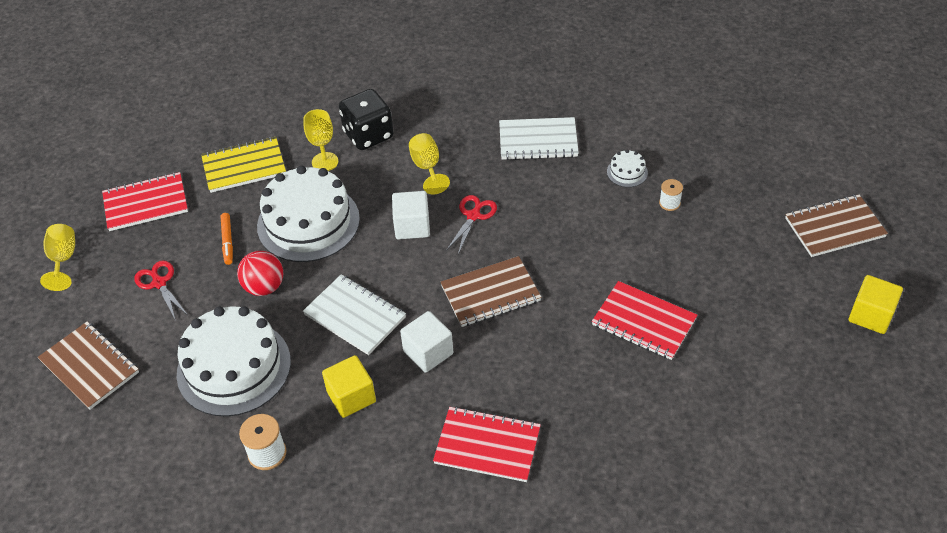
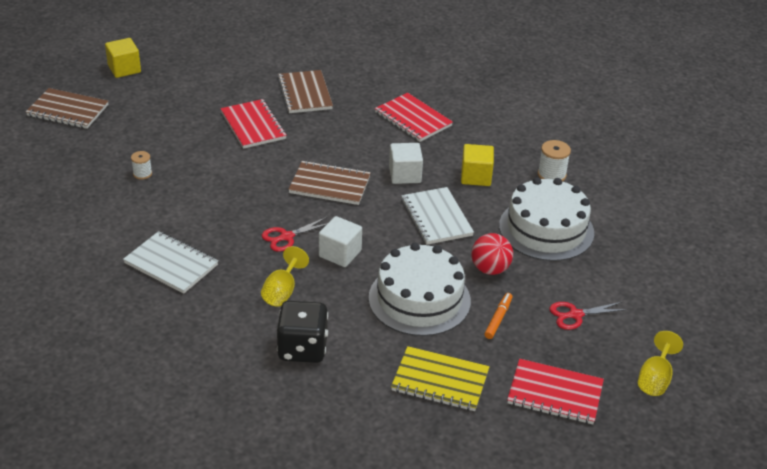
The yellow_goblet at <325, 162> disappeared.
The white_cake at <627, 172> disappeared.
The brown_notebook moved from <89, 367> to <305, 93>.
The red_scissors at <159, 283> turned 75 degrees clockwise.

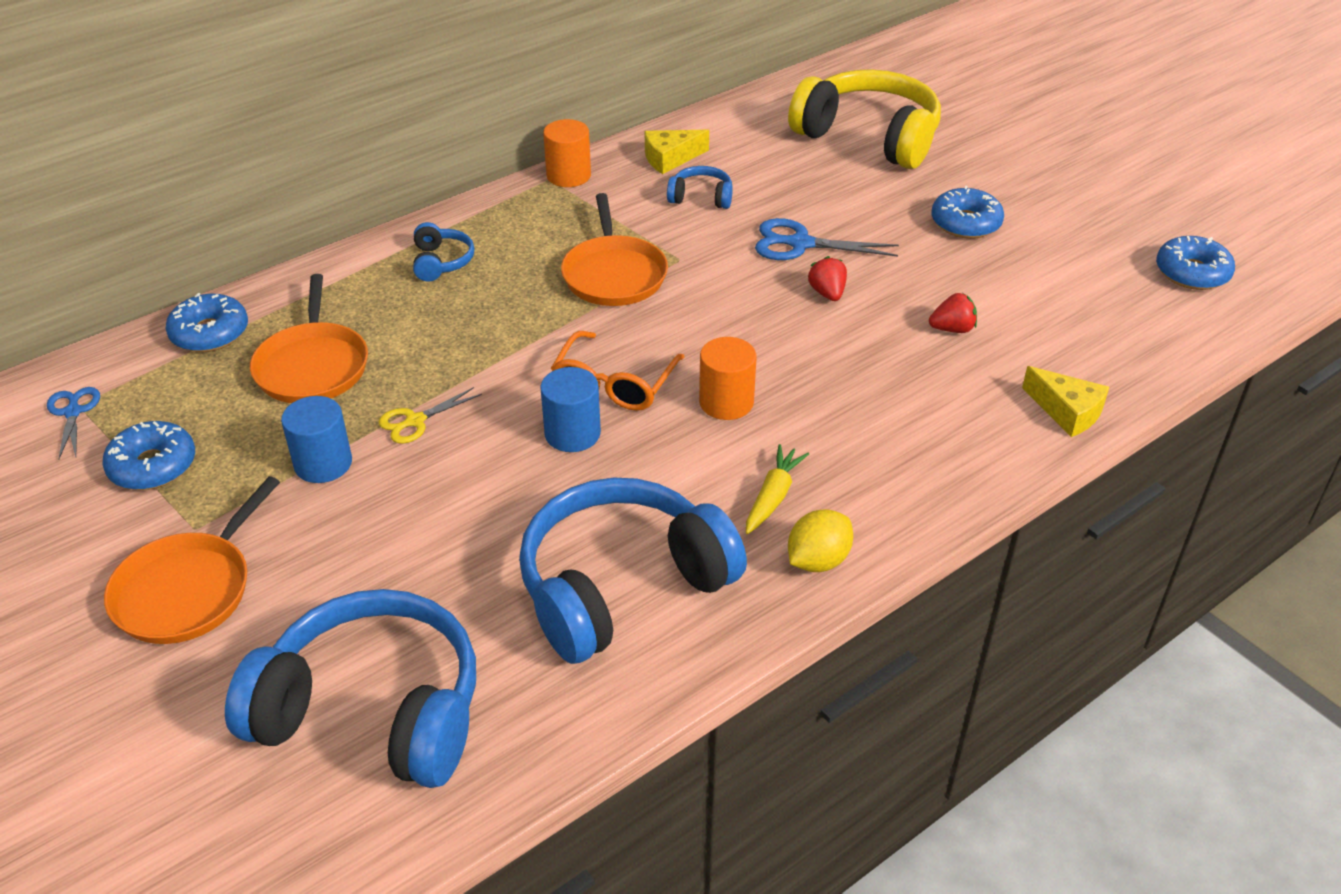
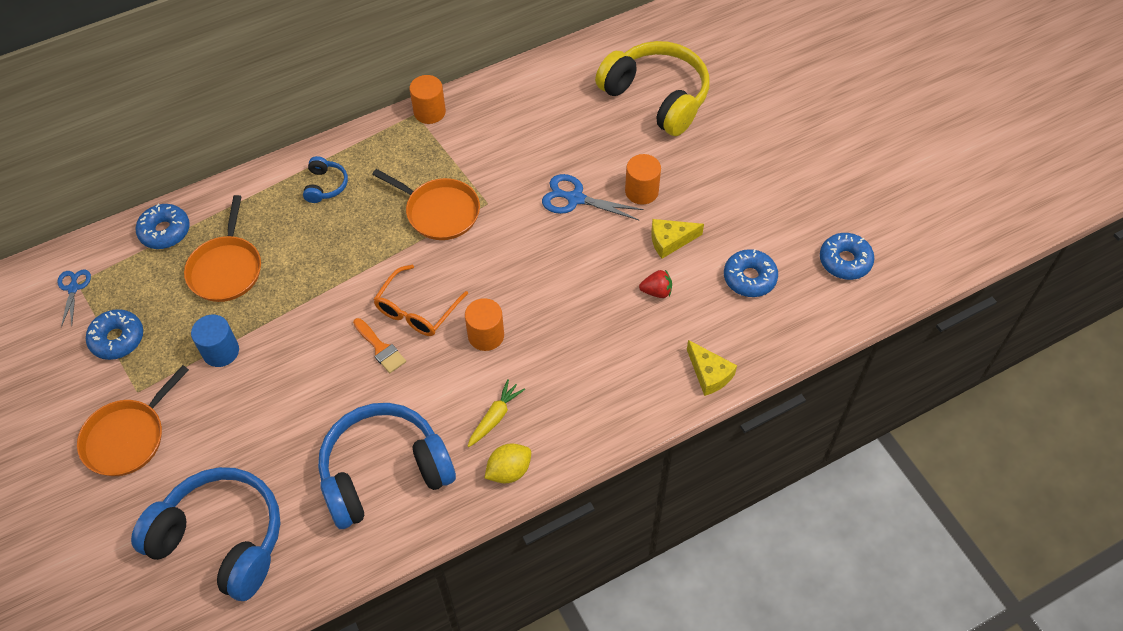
The yellow_scissors at <415, 421> disappeared.
The blue_headphones at <701, 197> disappeared.
The red_strawberry at <827, 293> disappeared.
The orange_cylinder at <641, 191> appeared.
The yellow_cheese moved from <670, 158> to <670, 241>.
The blue_donut moved from <965, 223> to <749, 278>.
The blue_cylinder at <572, 433> was replaced by the orange_brush at <380, 348>.
The orange_pan at <614, 274> turned 60 degrees counterclockwise.

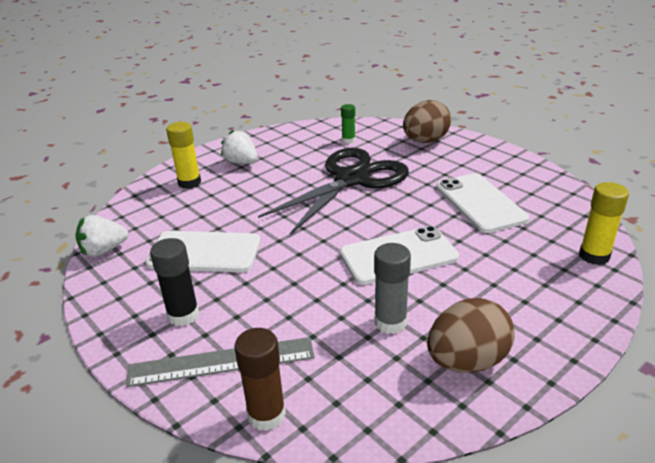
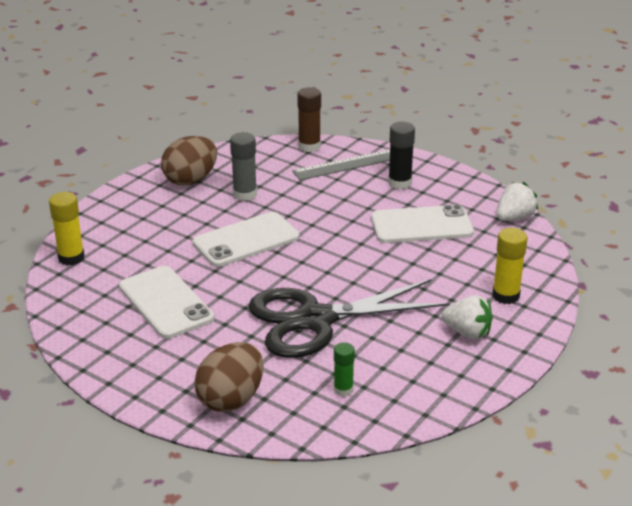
The black_scissors at <351, 179> turned 45 degrees clockwise.

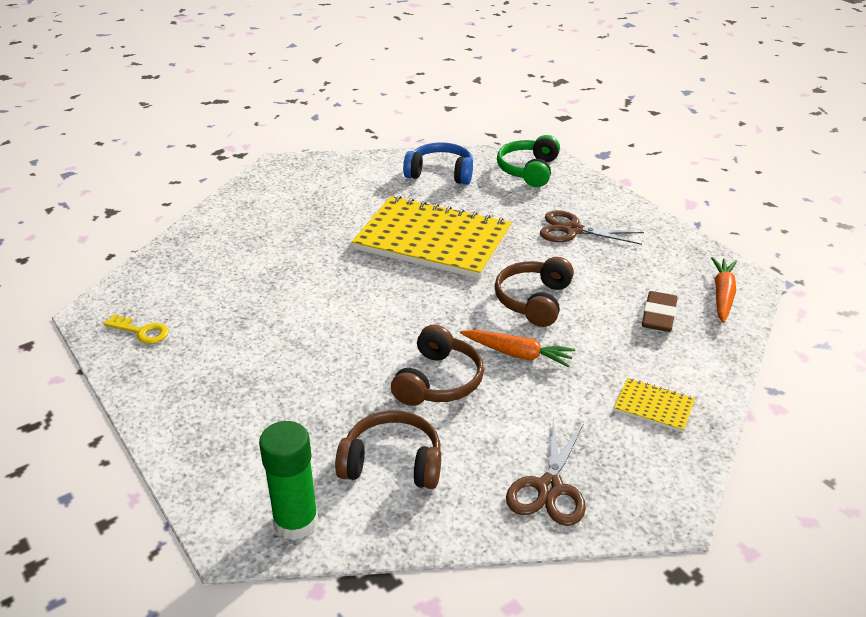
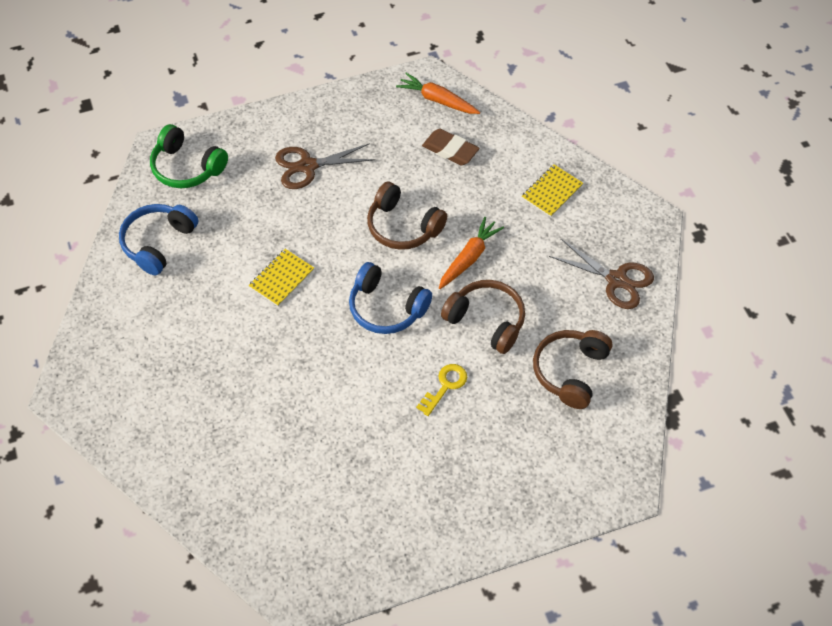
The green_glue_stick at <296, 522> disappeared.
The blue_headphones at <386, 308> appeared.
The yellow_key moved from <141, 331> to <445, 386>.
The brown_scissors at <573, 230> turned 45 degrees clockwise.
The yellow_notebook at <433, 240> changed to 0.41 times the size.

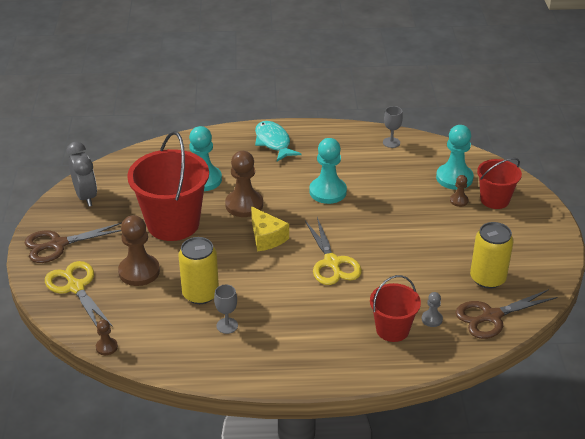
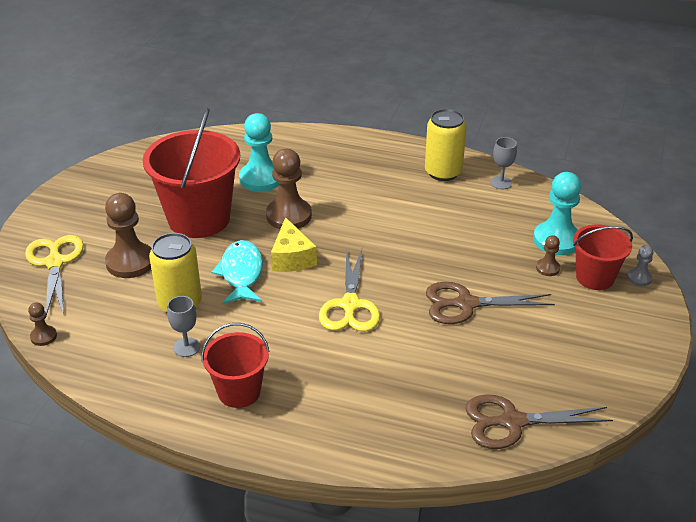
The grey_clock at <86, 196> disappeared.
The turquoise_pawn at <328, 192> disappeared.
The brown_scissors moved from <58, 244> to <466, 304>.
The turquoise_fish moved from <273, 142> to <241, 273>.
The red_bucket moved from <392, 329> to <239, 391>.
The grey_pawn moved from <432, 319> to <639, 278>.
The yellow_can moved from <487, 278> to <443, 172>.

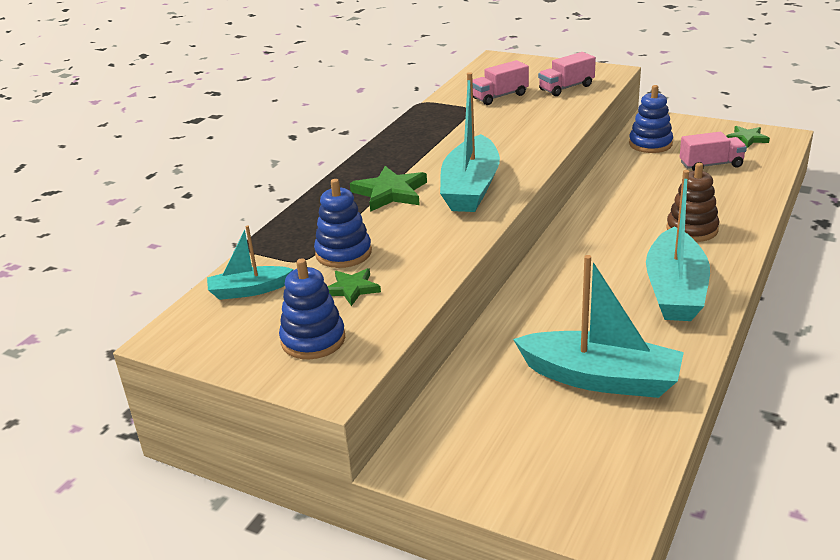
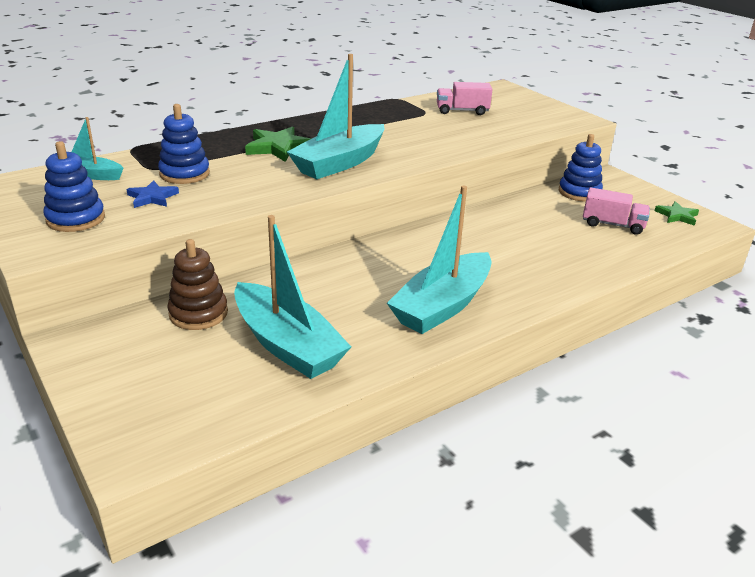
The pink_truck at <566, 88> disappeared.
The brown_stacking_toy moved from <692, 229> to <198, 313>.
The green_star at <352, 289> became the blue_star at <152, 197>.

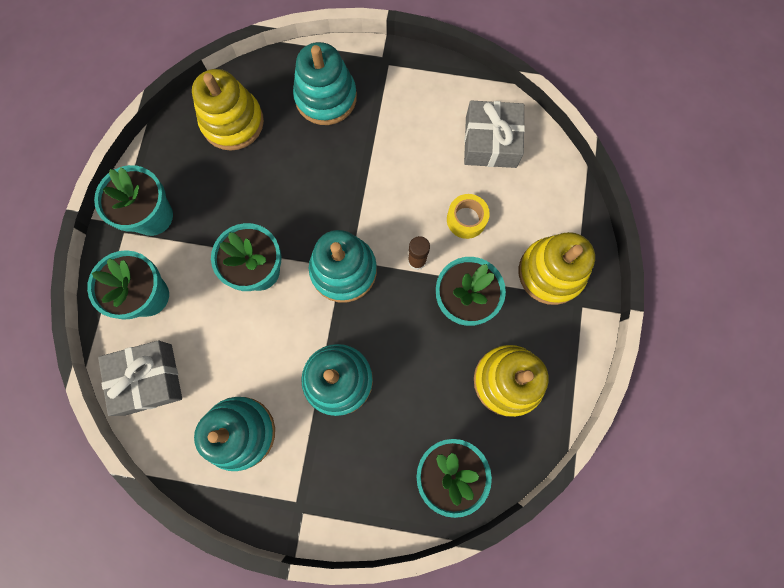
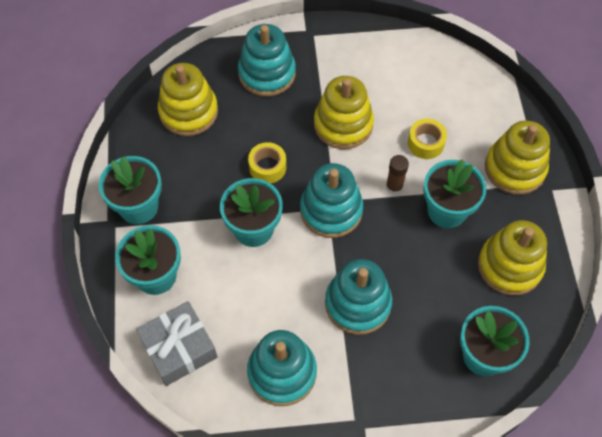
The grey_gift at <491, 142> disappeared.
The yellow_tape at <267, 167> appeared.
The yellow_stacking_toy at <343, 124> appeared.

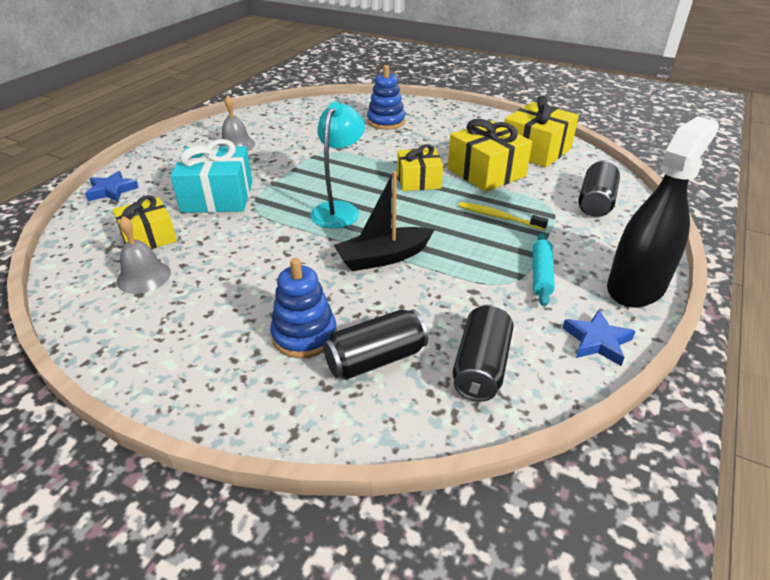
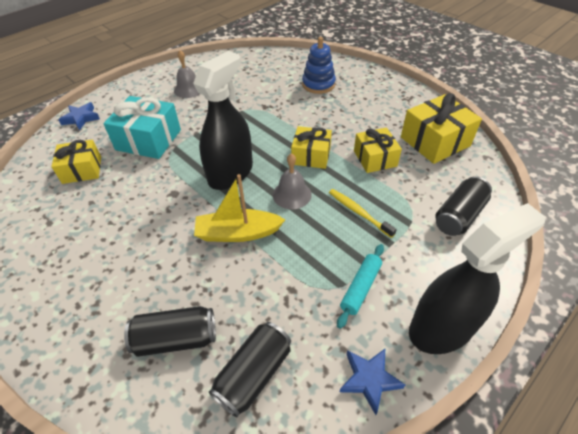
The blue_stacking_toy at <304, 335> disappeared.
The grey_bell moved from <144, 277> to <292, 194>.
The turquoise_lamp at <339, 209> was replaced by the black_spray_bottle at <230, 173>.
The black_boat at <383, 257> became the yellow_boat at <238, 233>.
The yellow_gift at <486, 172> changed to 0.66 times the size.

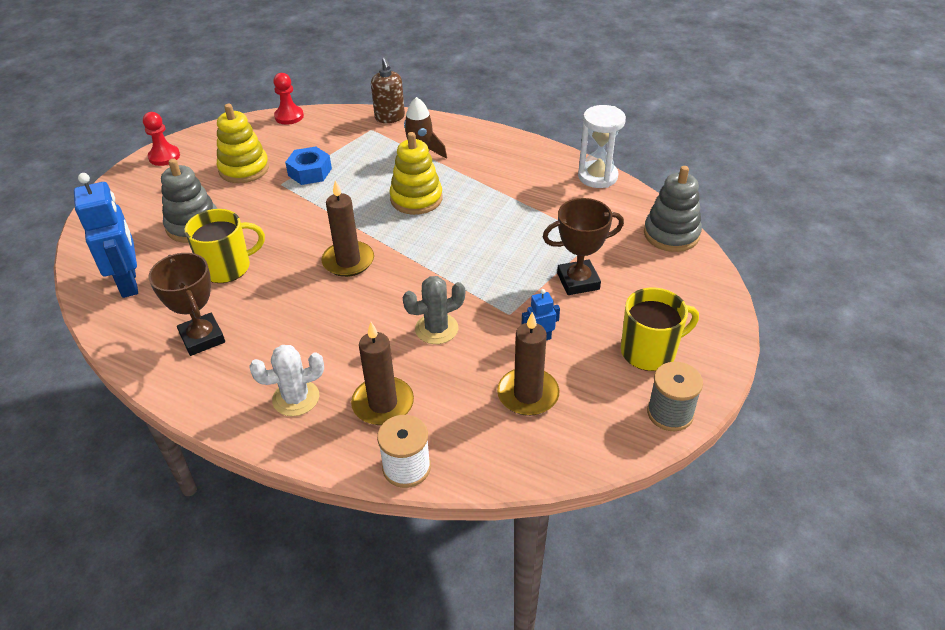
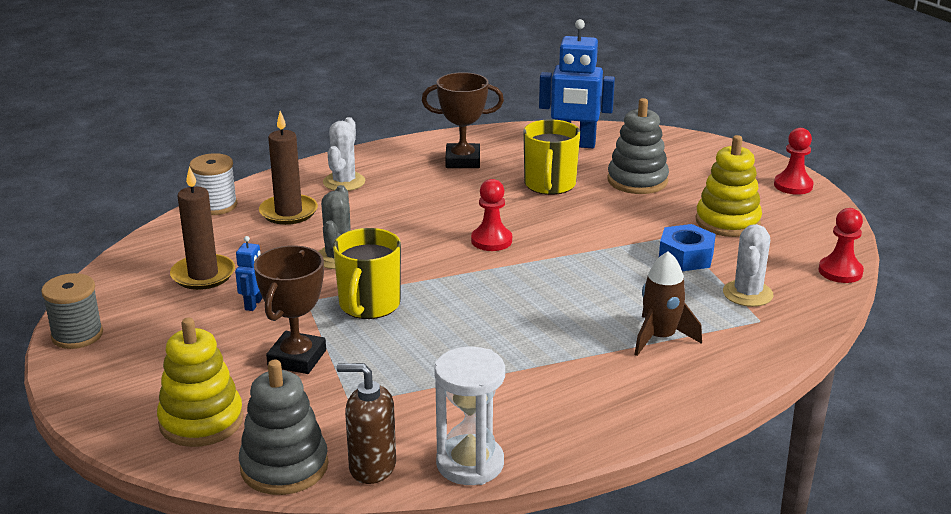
The white_cactus at <747, 294> appeared.
The brown_soap_dispenser moved from <390, 117> to <372, 467>.
The yellow_stacking_toy moved from <416, 199> to <201, 421>.
The yellow_mug moved from <649, 351> to <369, 305>.
The brown_candle at <348, 261> was replaced by the red_pawn at <491, 240>.

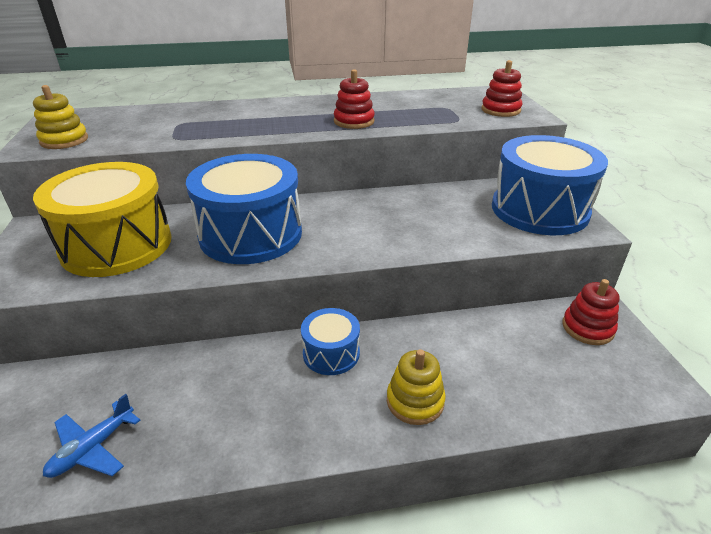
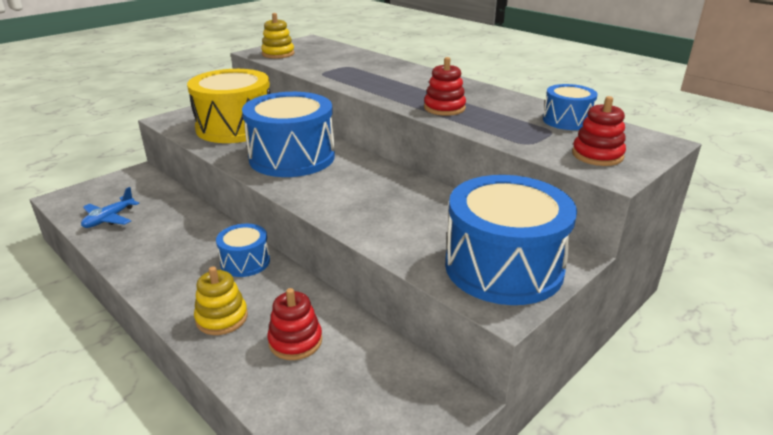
The blue_drum at <567, 120> appeared.
The red_stacking_toy moved from <587, 328> to <295, 341>.
The blue_plane at <93, 448> turned 60 degrees counterclockwise.

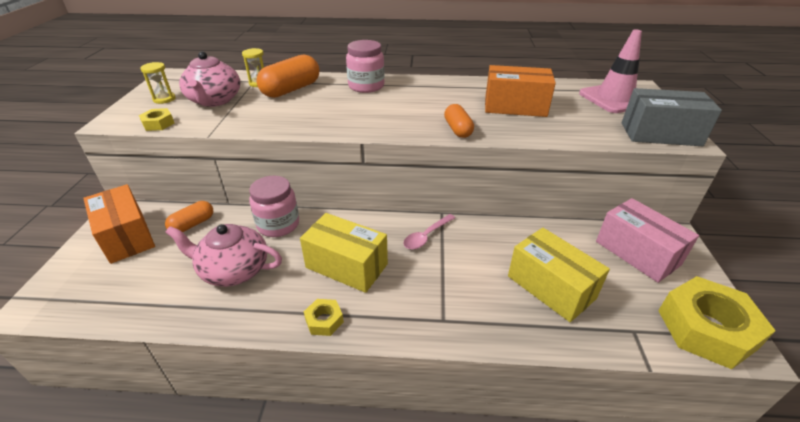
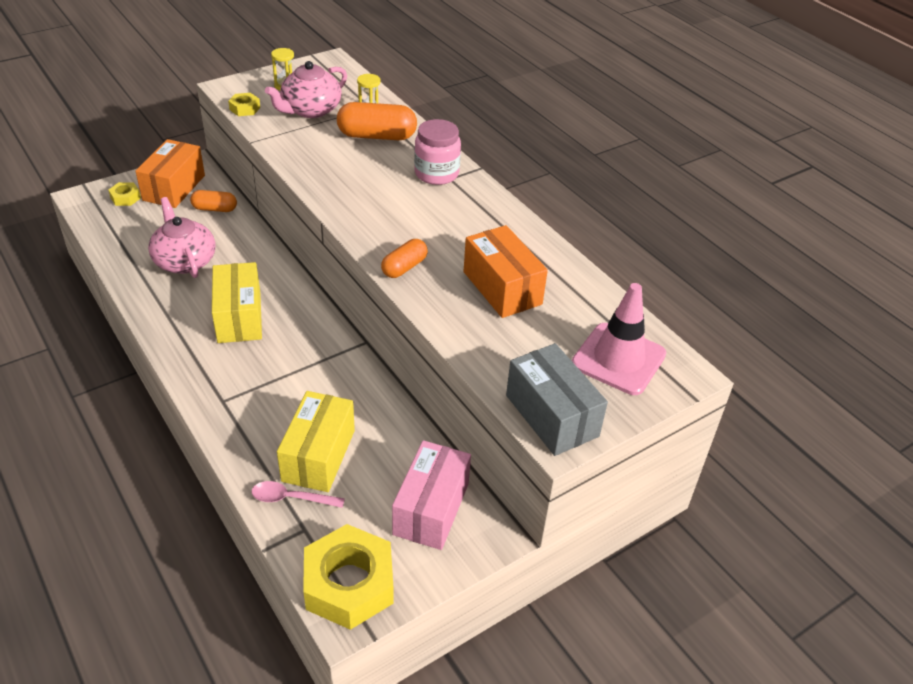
The pink_jar at <278, 225> disappeared.
The yellow_nut moved from <324, 321> to <125, 198>.
The pink_spoon moved from <426, 236> to <291, 498>.

